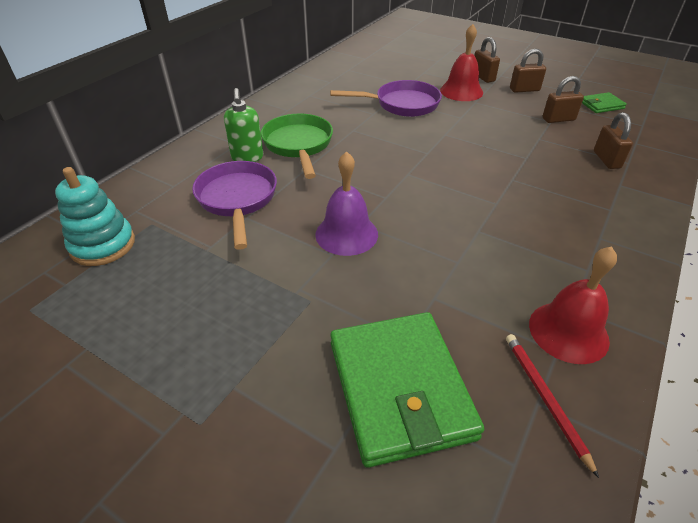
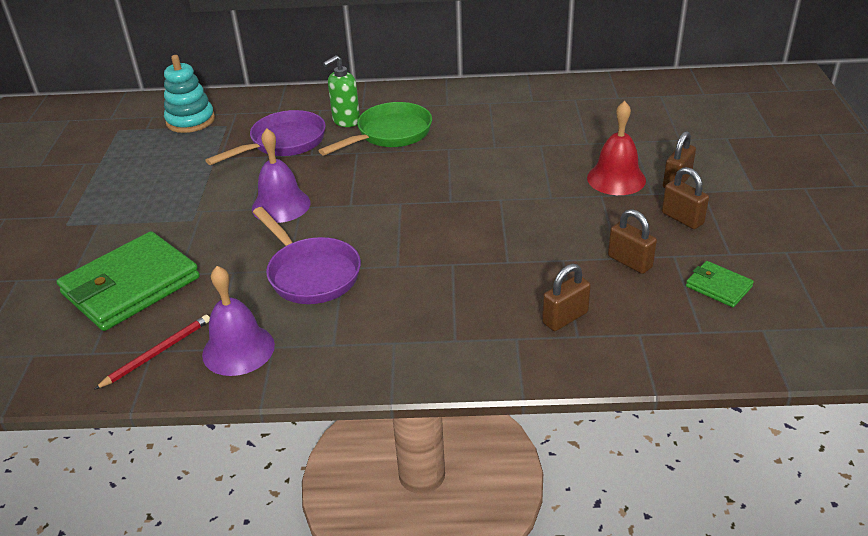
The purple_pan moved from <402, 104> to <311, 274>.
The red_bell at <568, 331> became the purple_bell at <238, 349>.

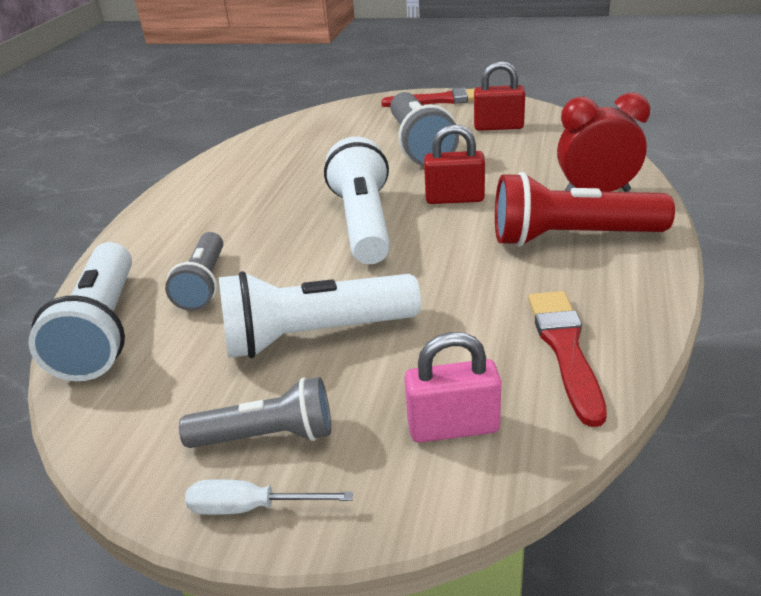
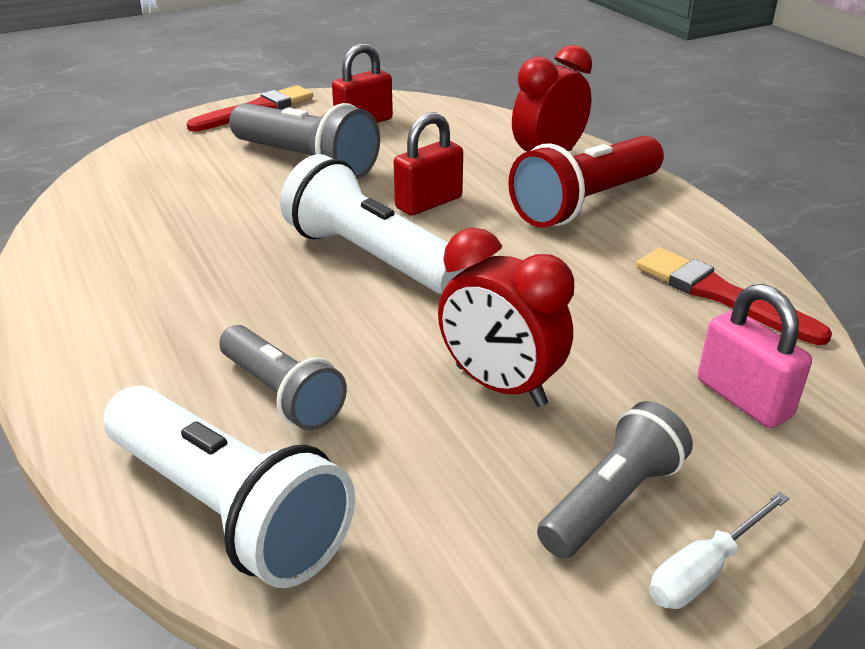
The white_flashlight at <314, 335> was replaced by the red_clock at <500, 386>.
The pink_padlock at <453, 427> turned 75 degrees counterclockwise.

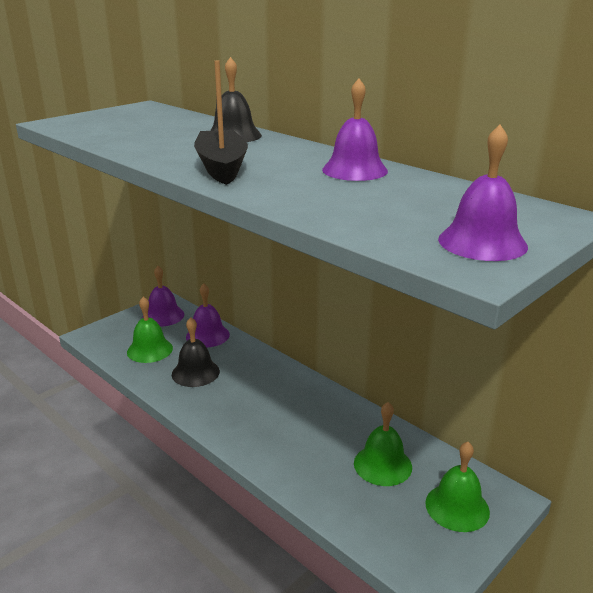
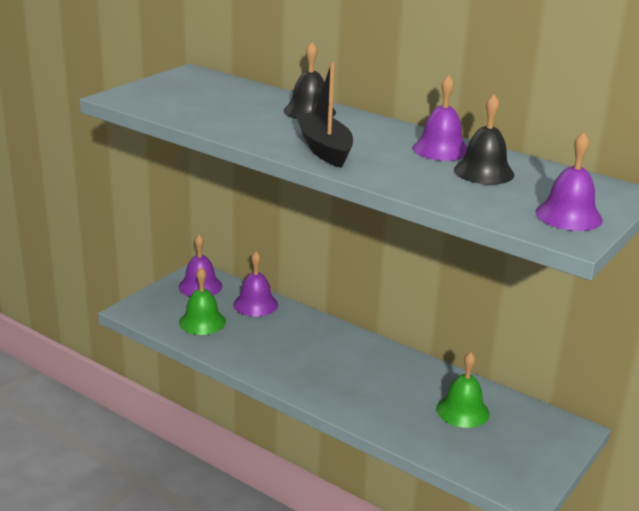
The green_bell at <457, 507> disappeared.
The black_bell moved from <195, 372> to <484, 172>.

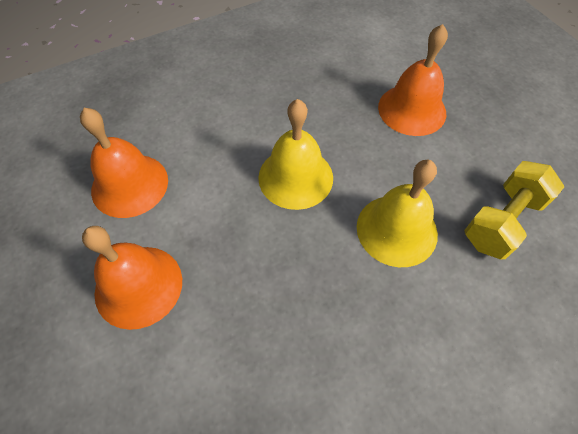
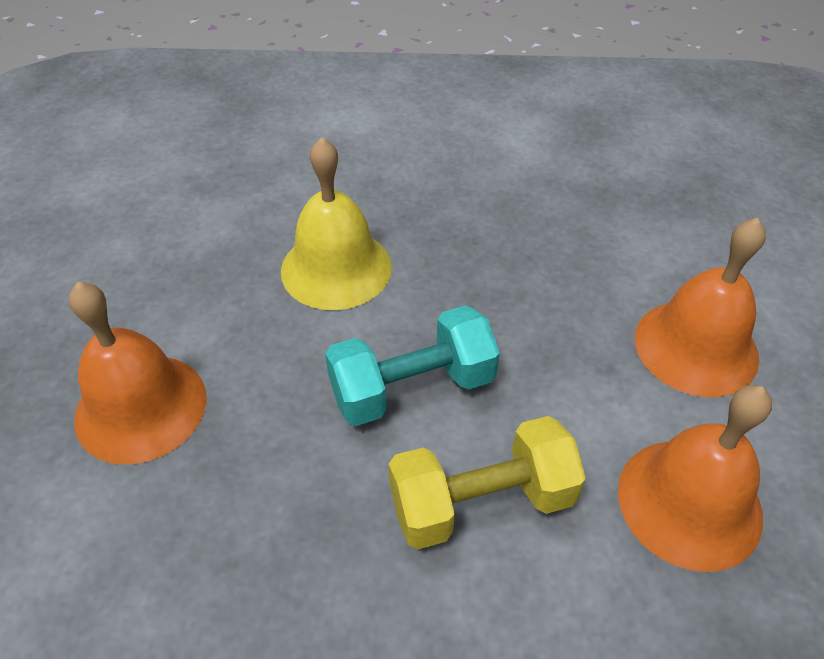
The yellow_dumbbell moved from <502, 221> to <481, 502>.
The yellow_bell at <295, 177> was replaced by the turquoise_dumbbell at <412, 387>.

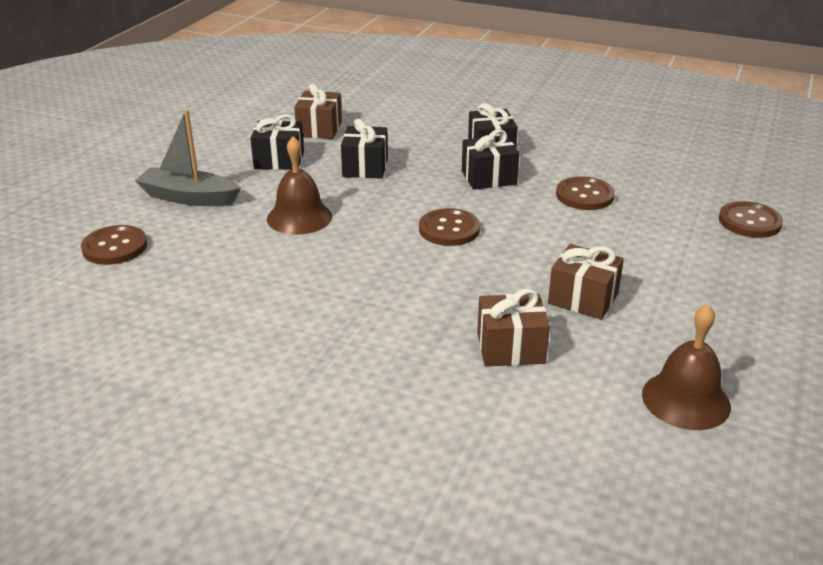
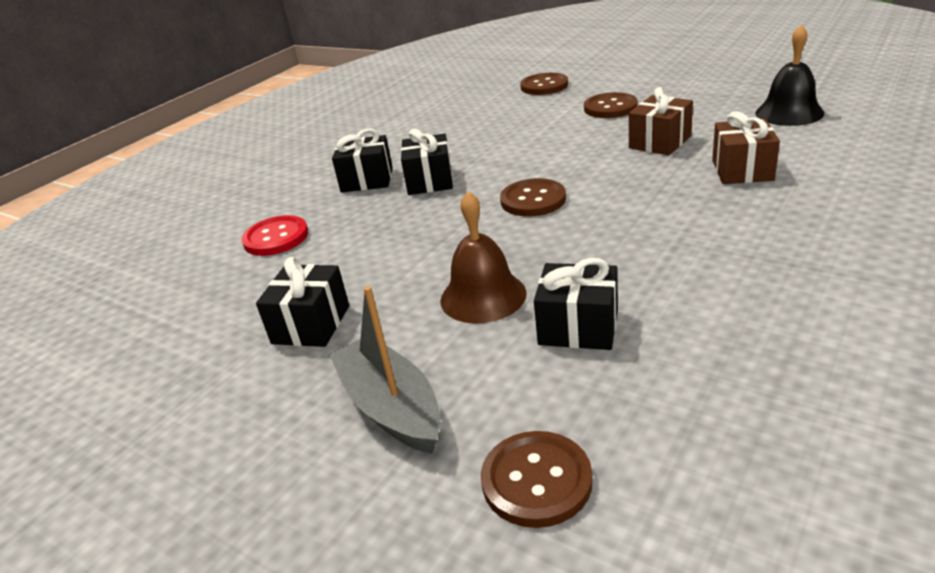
The brown_gift at <319, 129> disappeared.
The red_button at <276, 238> appeared.
The black_gift moved from <365, 167> to <578, 327>.
The brown_button moved from <584, 195> to <610, 107>.
The brown_bell at <686, 400> became the black_bell at <789, 113>.
The grey_boat at <189, 198> turned 120 degrees clockwise.

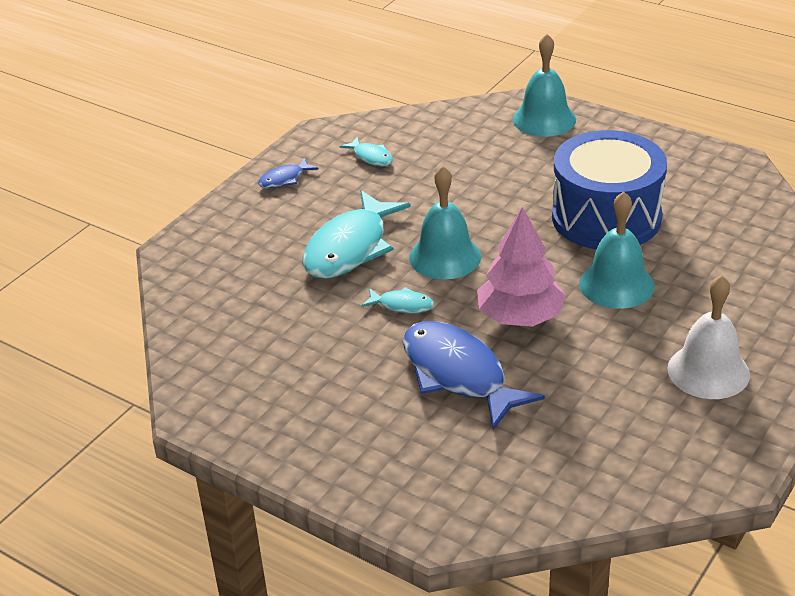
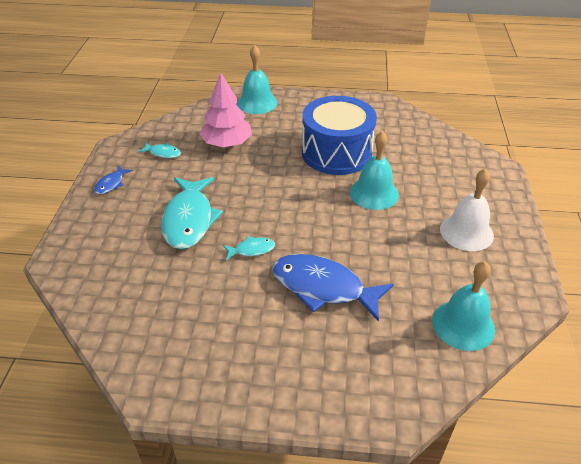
The turquoise_bell moved from <445, 257> to <463, 325>.
The pink_tree moved from <520, 316> to <227, 143>.

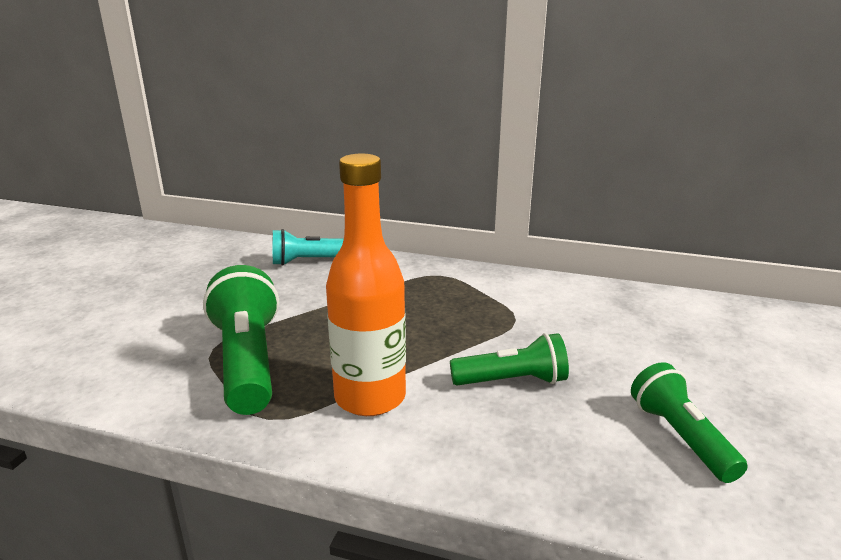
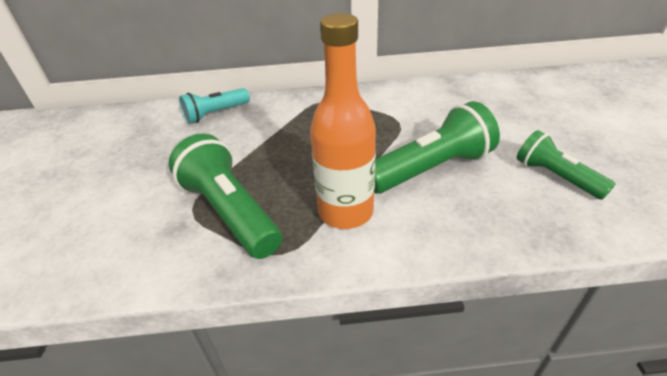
The green_flashlight at <512, 381> changed to 1.60 times the size.

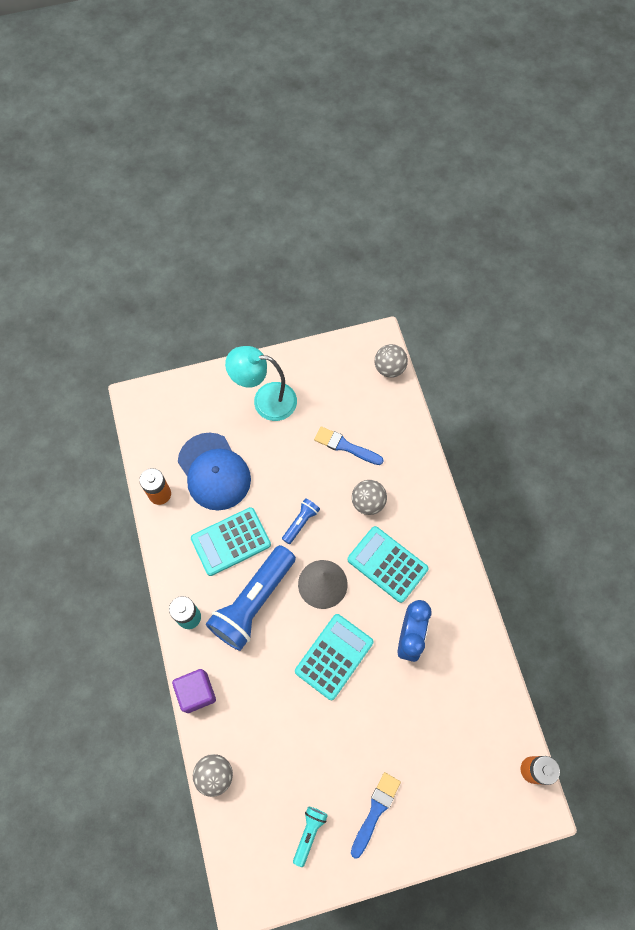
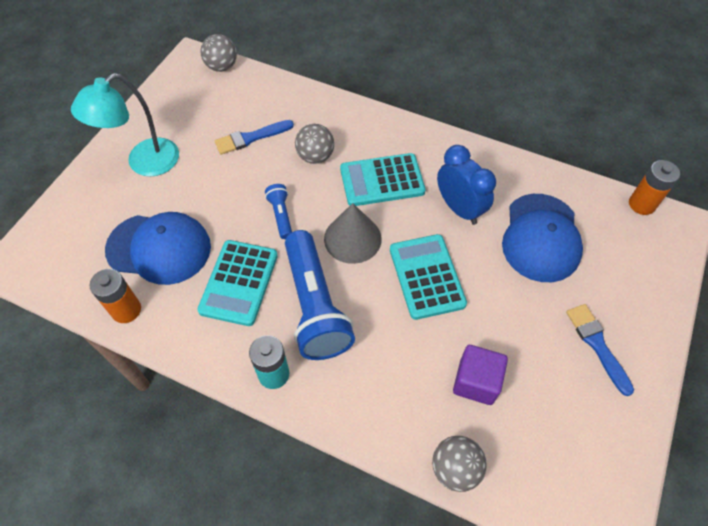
The turquoise_flashlight at <309, 833> disappeared.
The blue_cap at <541, 238> appeared.
The purple_cube moved from <196, 692> to <476, 382>.

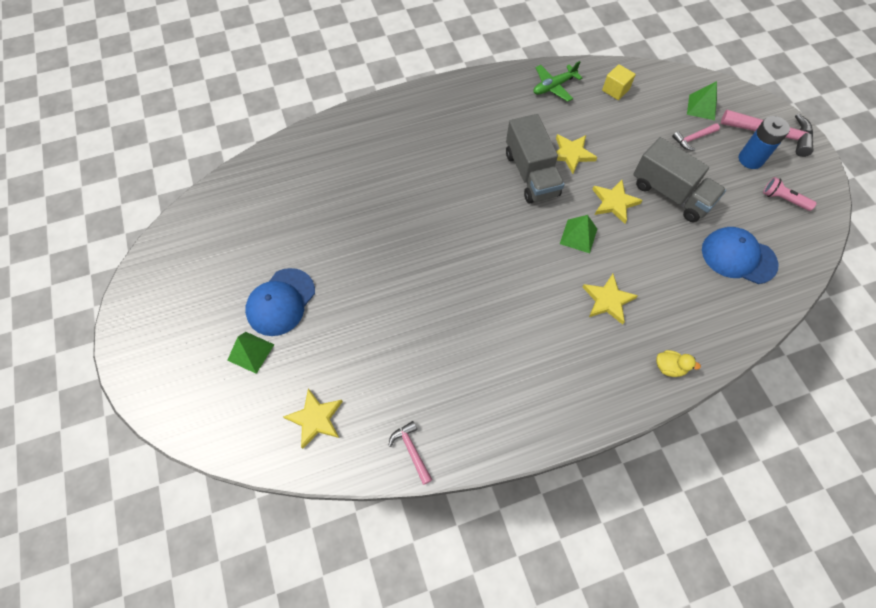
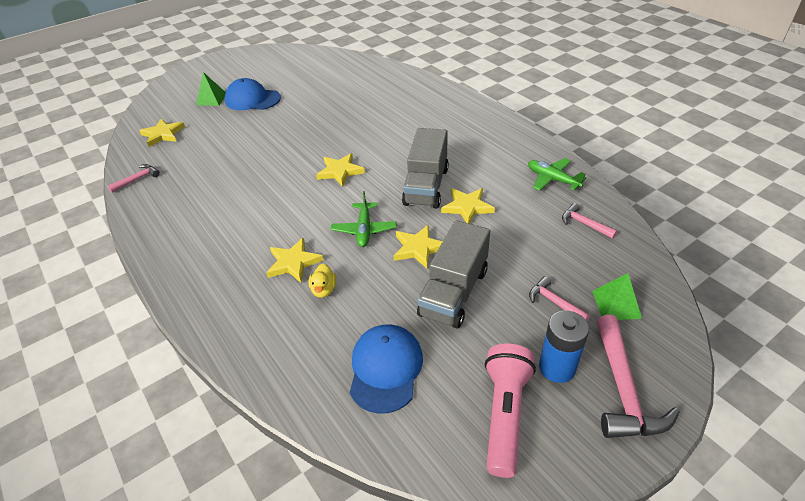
The yellow_star at <340, 171> appeared.
The yellow_duck moved from <669, 367> to <324, 290>.
The green_pyramid at <578, 236> was replaced by the green_plane at <364, 229>.
The yellow_cube at <615, 90> was replaced by the pink_hammer at <584, 224>.
The grey_truck at <531, 174> turned 45 degrees counterclockwise.
The pink_flashlight at <783, 199> changed to 1.75 times the size.

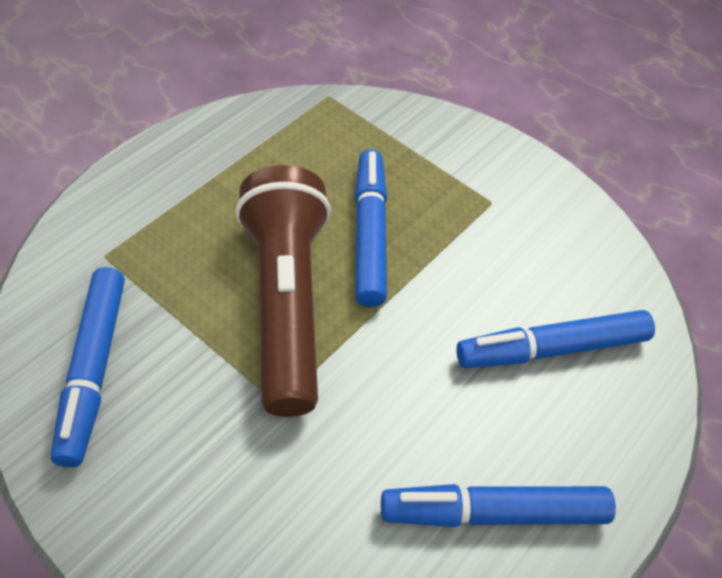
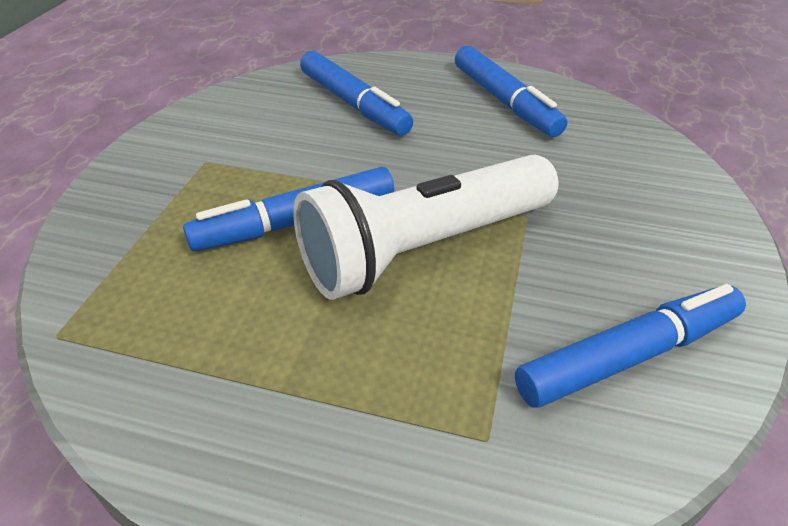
The brown_flashlight at <285, 303> became the white_flashlight at <425, 248>.

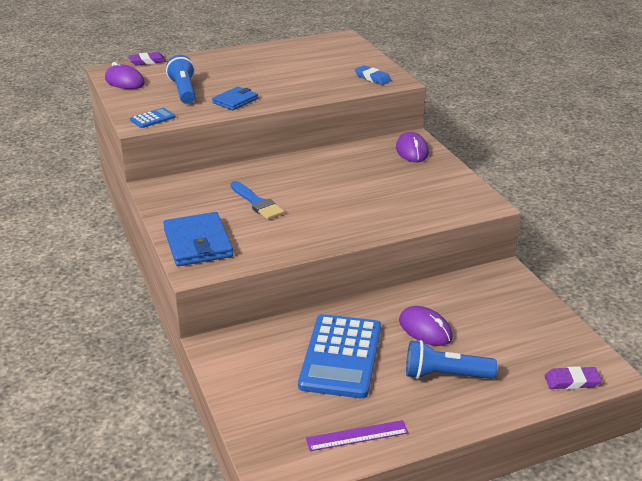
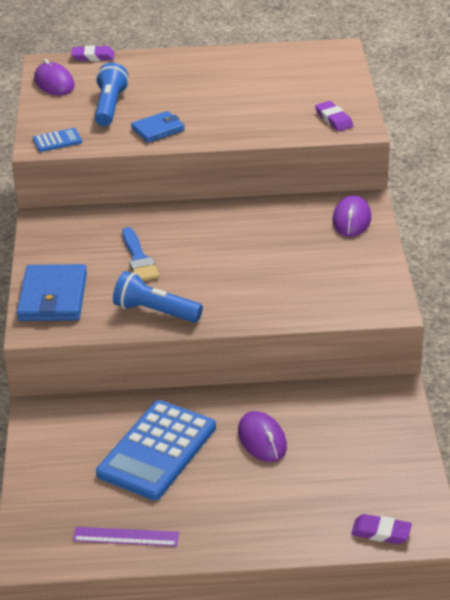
The blue_flashlight moved from <445, 375> to <155, 312>.
The blue_eraser at <372, 78> became the purple_eraser at <333, 119>.

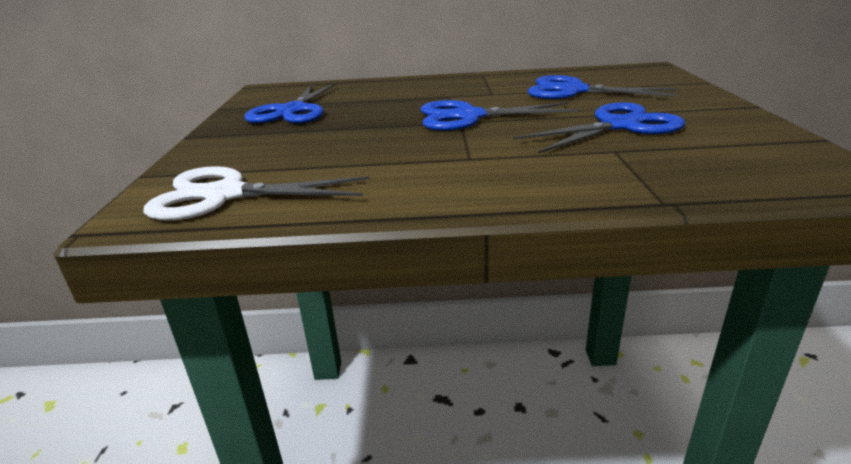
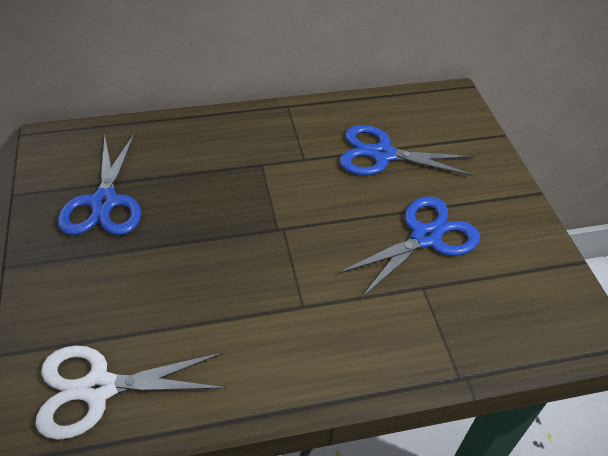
The blue_scissors at <468, 117> disappeared.

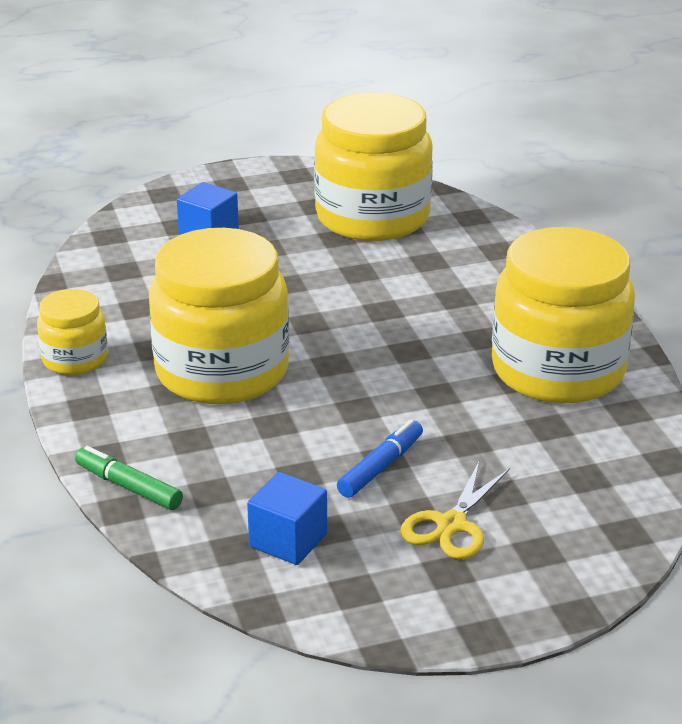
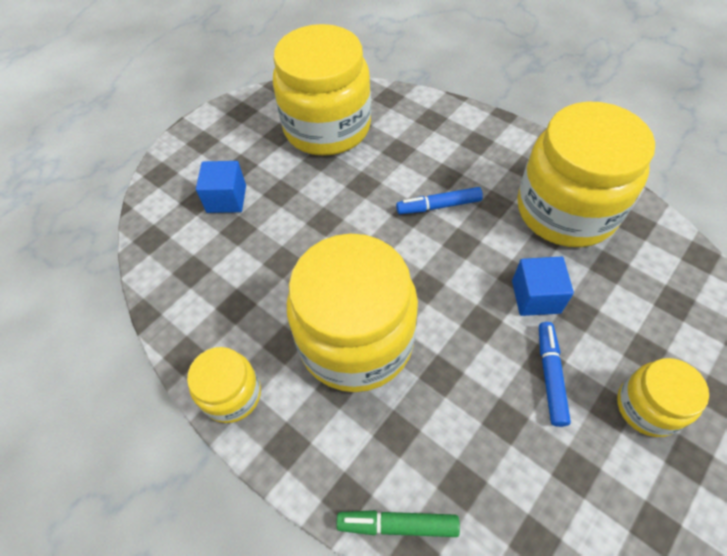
The blue_marker at <438, 206> appeared.
The blue_cube moved from <288, 540> to <535, 297>.
The yellow_scissors at <451, 525> was replaced by the yellow_jar at <647, 407>.

